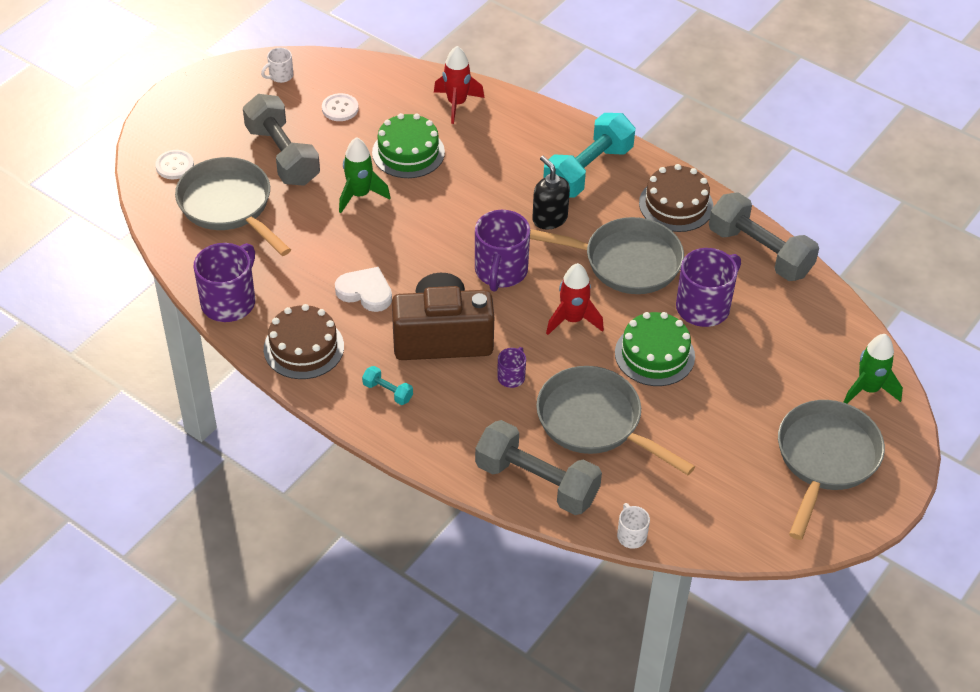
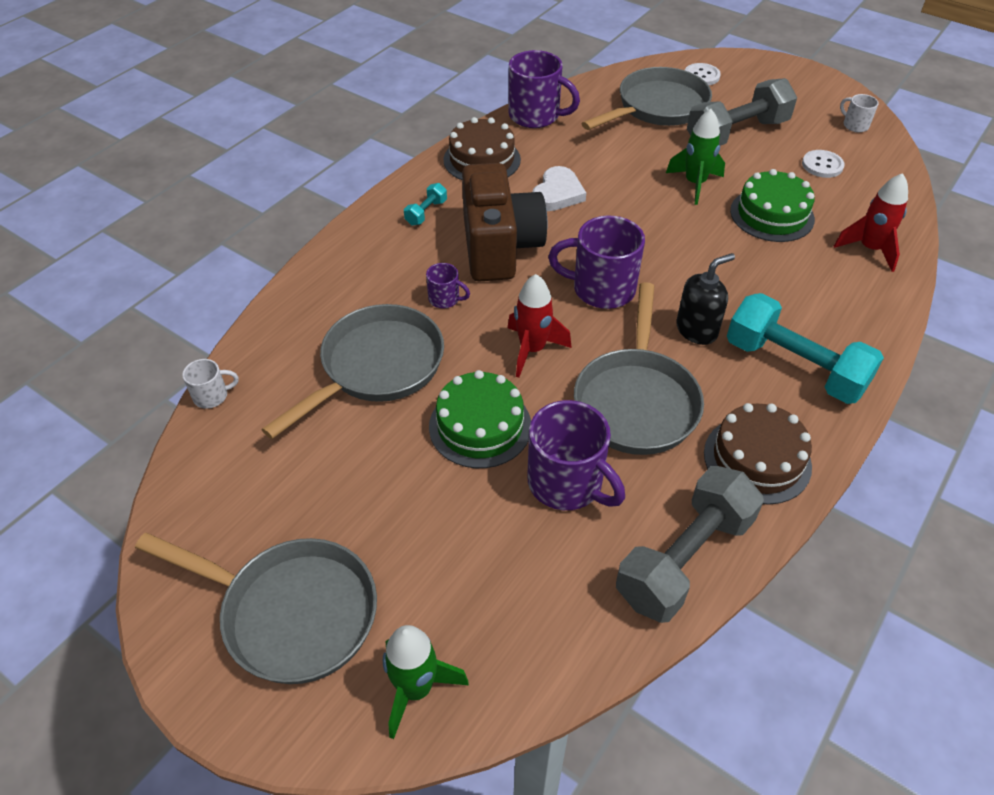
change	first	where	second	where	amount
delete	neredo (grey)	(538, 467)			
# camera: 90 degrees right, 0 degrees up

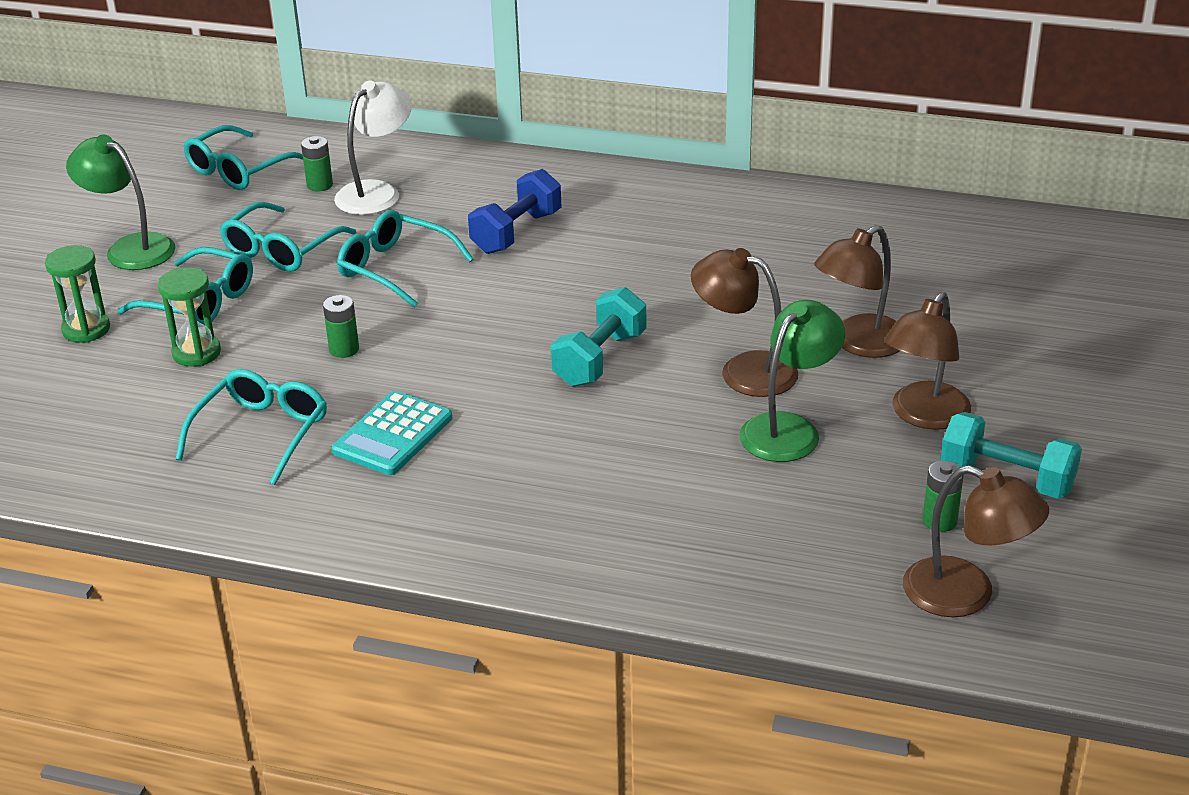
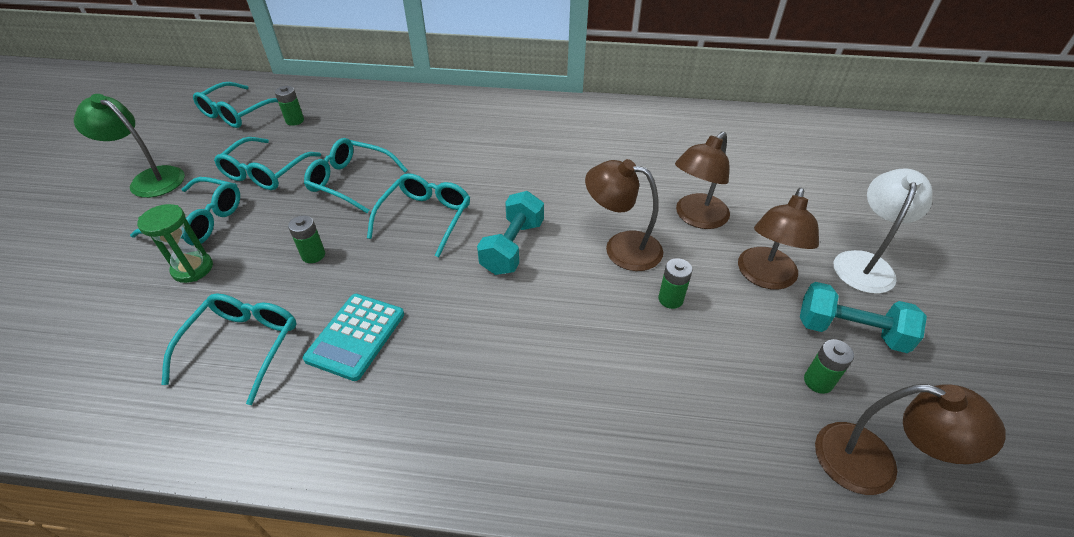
change	first	where	second	where	amount
delete	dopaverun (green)	(77, 294)			
move	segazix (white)	(373, 148)		(883, 231)	
delete	neredo (blue)	(515, 211)			
replace	segazix (green)	(792, 381)	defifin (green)	(675, 283)	
insert			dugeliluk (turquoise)	(418, 215)	
# camera: 10 degrees left, 10 degrees up

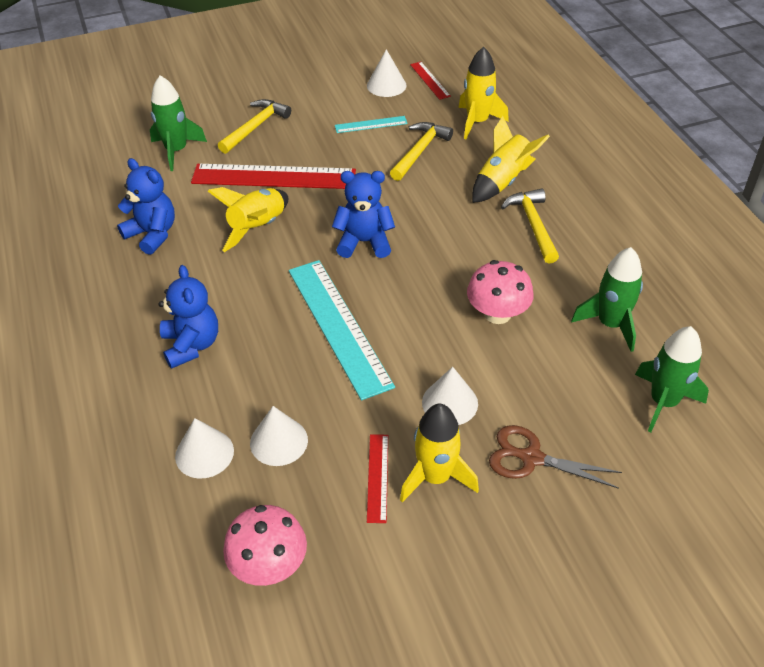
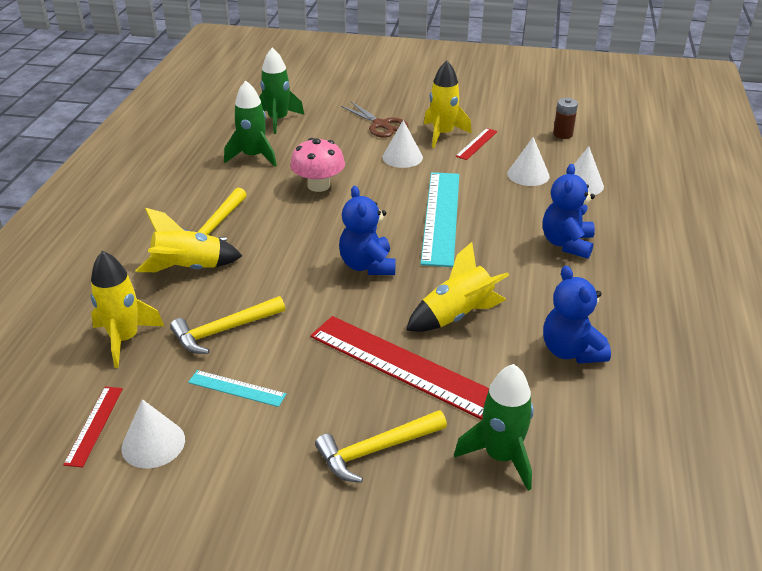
change	first	where	second	where	amount
replace	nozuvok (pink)	(265, 545)	defifin (brown)	(565, 118)	
rotate	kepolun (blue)	(363, 214)		(367, 230)	45 degrees clockwise
# camera: 150 degrees left, 10 degrees down

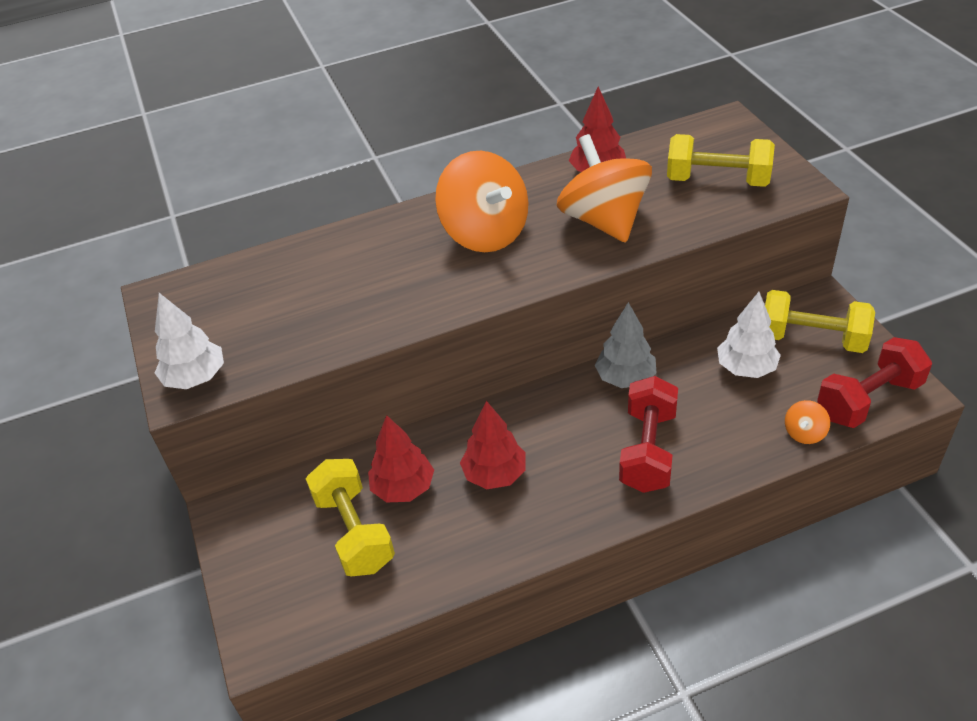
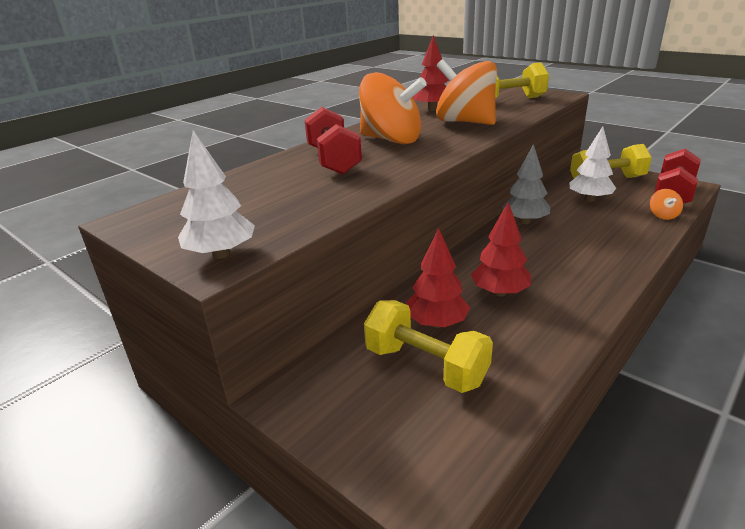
change	first	where	second	where	amount
move	neredo (red)	(648, 434)		(333, 140)	
# camera: 30 degrees left, 15 degrees down

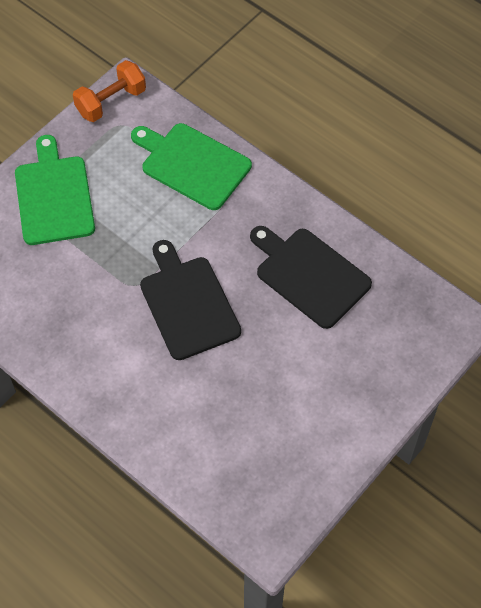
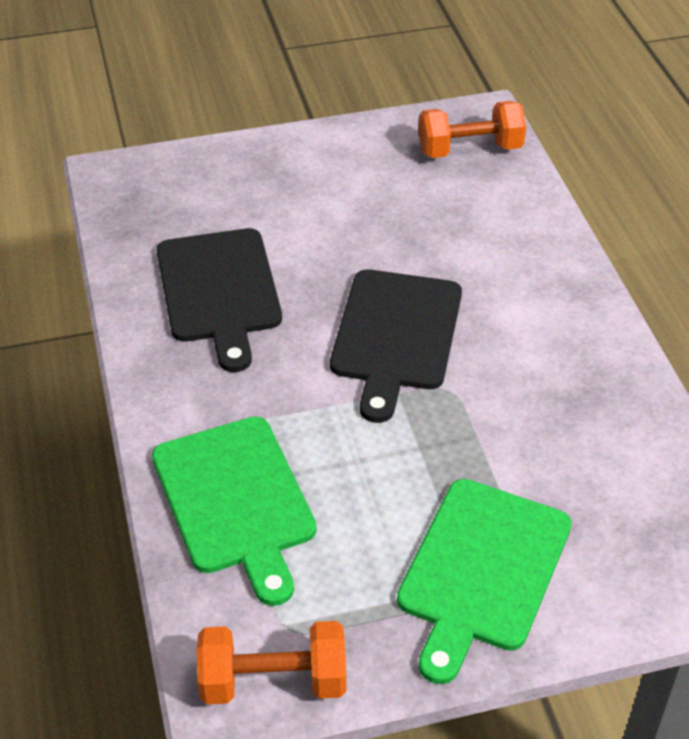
change	first	where	second	where	amount
insert			neredo (orange)	(472, 129)	
# camera: 145 degrees left, 15 degrees down

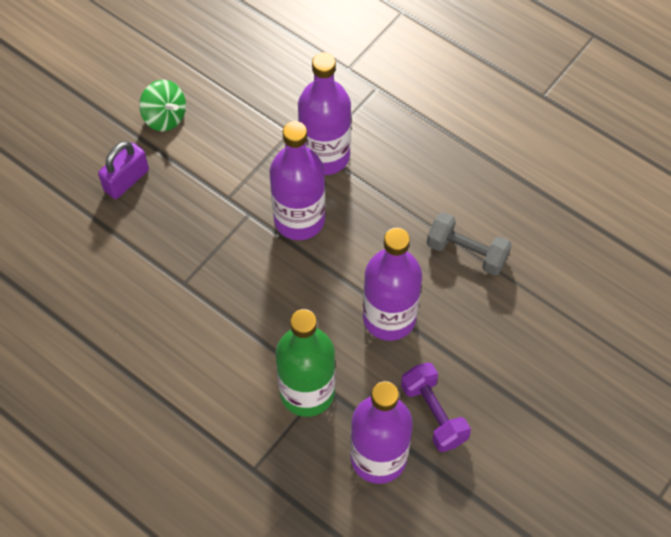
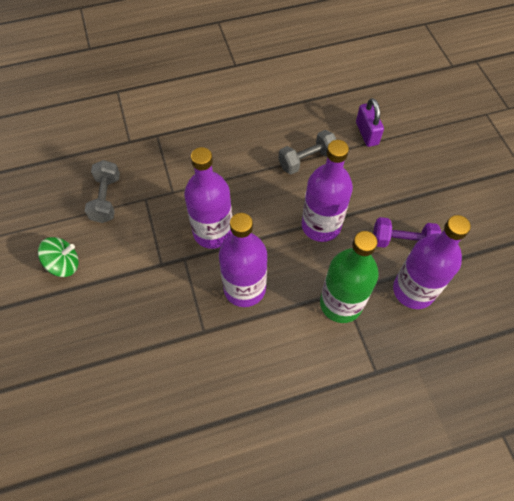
change	first	where	second	where	amount
move	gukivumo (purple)	(123, 170)		(370, 122)	
move	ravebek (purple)	(324, 114)		(243, 260)	
insert			neredo (grey)	(102, 191)	
# camera: 55 degrees left, 0 degrees up

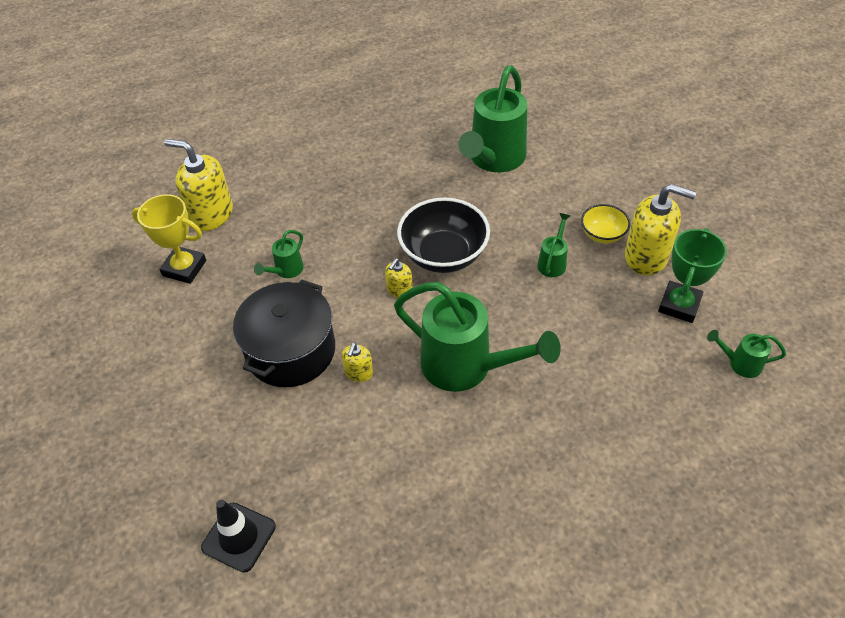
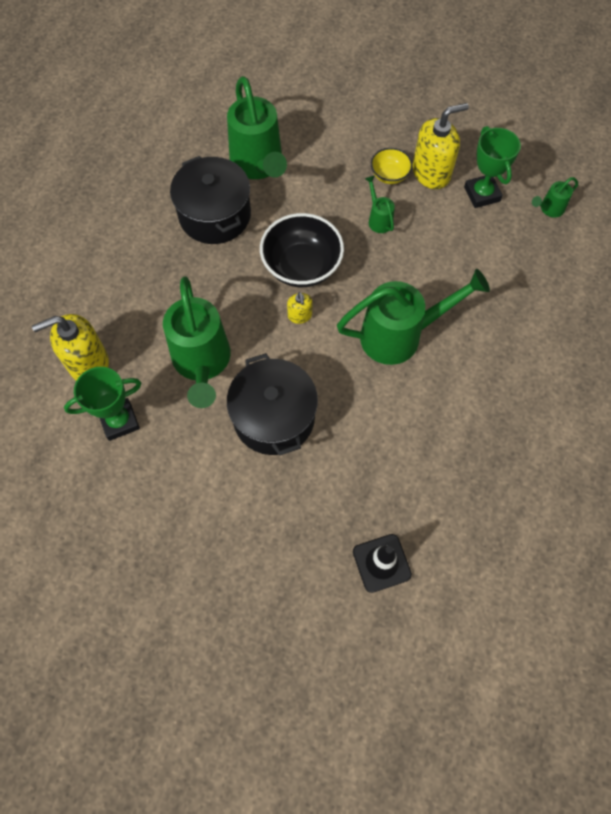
change	first	where	second	where	amount
recolor	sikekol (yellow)	(169, 239)	sikekol (green)	(102, 404)	
resize	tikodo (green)	(279, 254)		(197, 342)	x2.24
delete	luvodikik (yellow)	(357, 362)			
insert			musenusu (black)	(210, 200)	
# camera: 45 degrees left, 15 degrees up

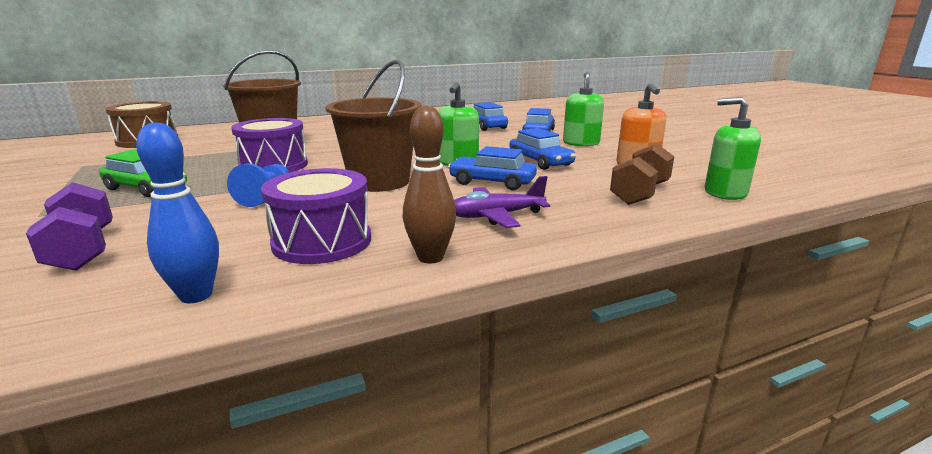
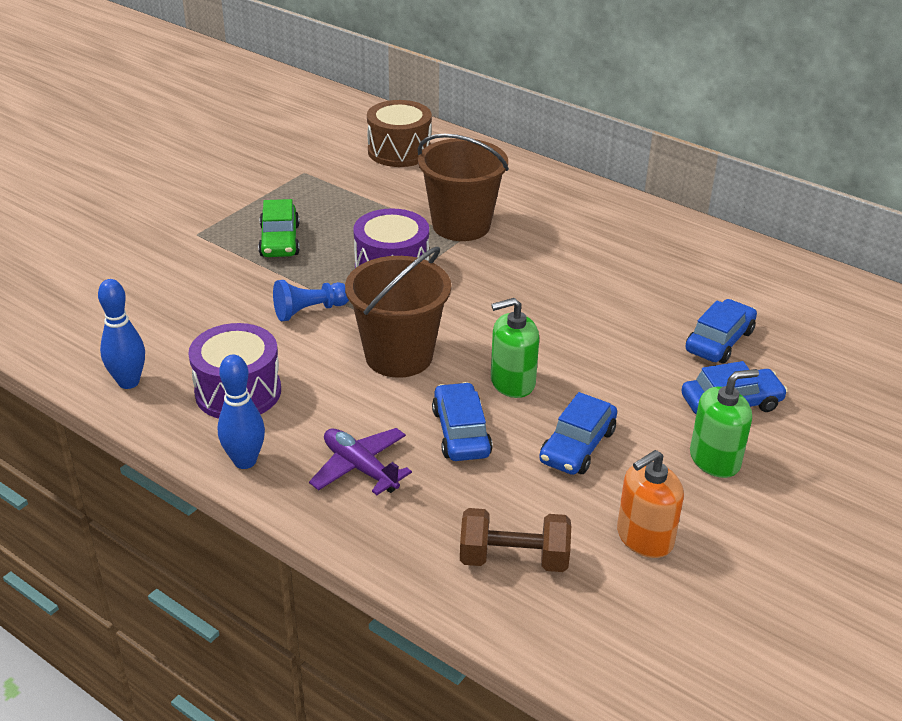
change	first	where	second	where	amount
delete	neredo (purple)	(69, 226)			
recolor	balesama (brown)	(429, 184)	balesama (blue)	(241, 411)	
delete	luvodikik (green)	(733, 148)			
# camera: 60 degrees right, 15 degrees up

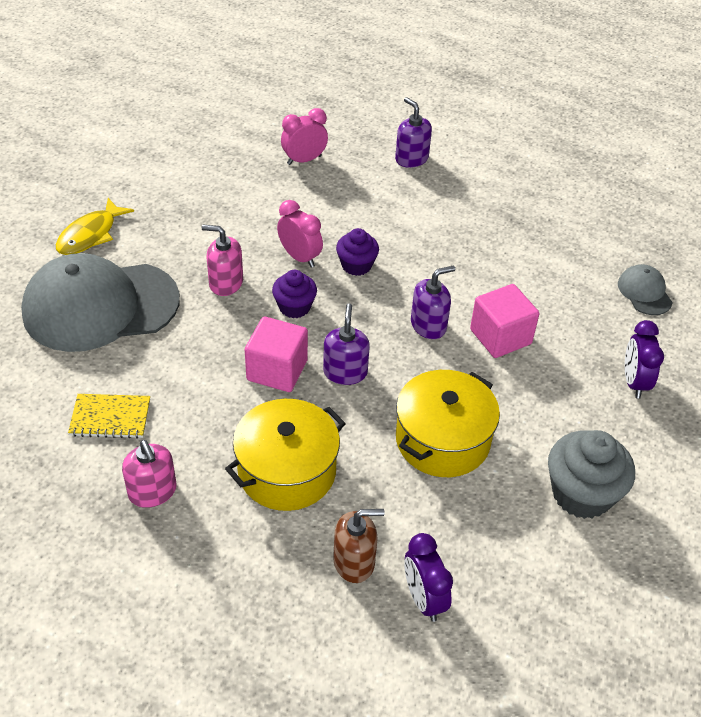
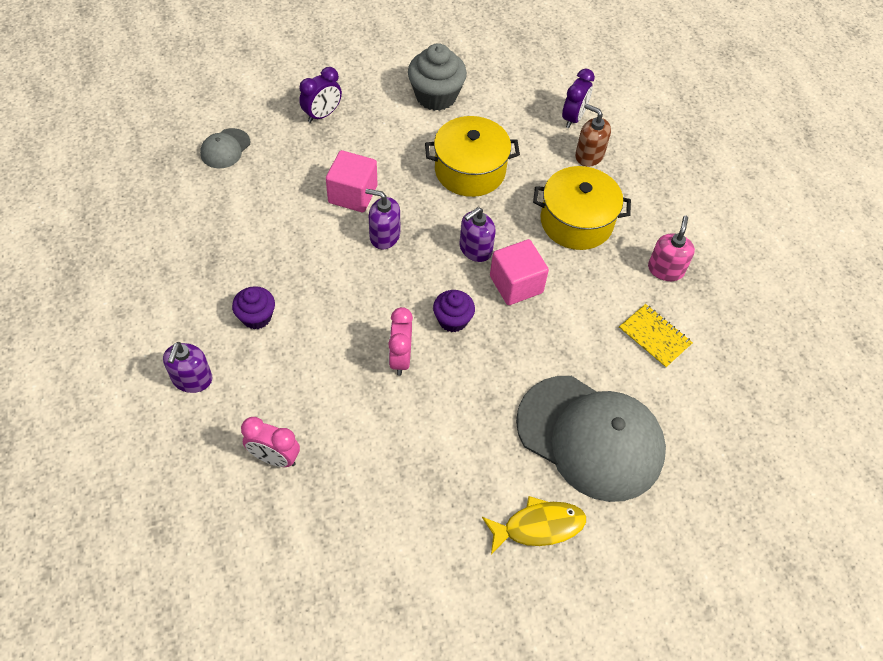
change	first	where	second	where	amount
delete	luvodikik (pink)	(222, 260)			
move	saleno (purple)	(357, 252)		(253, 307)	
# camera: 135 degrees left, 10 degrees up

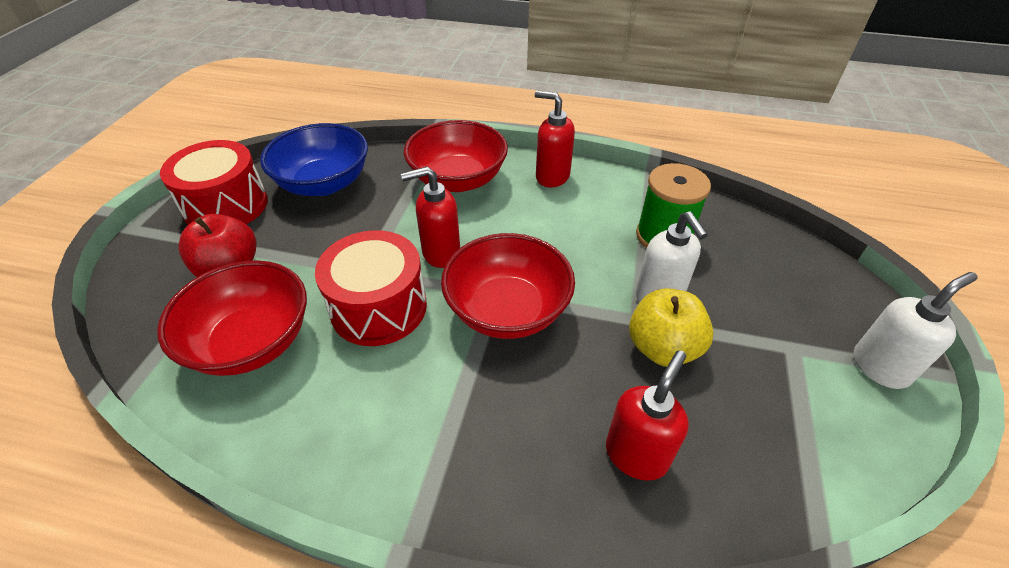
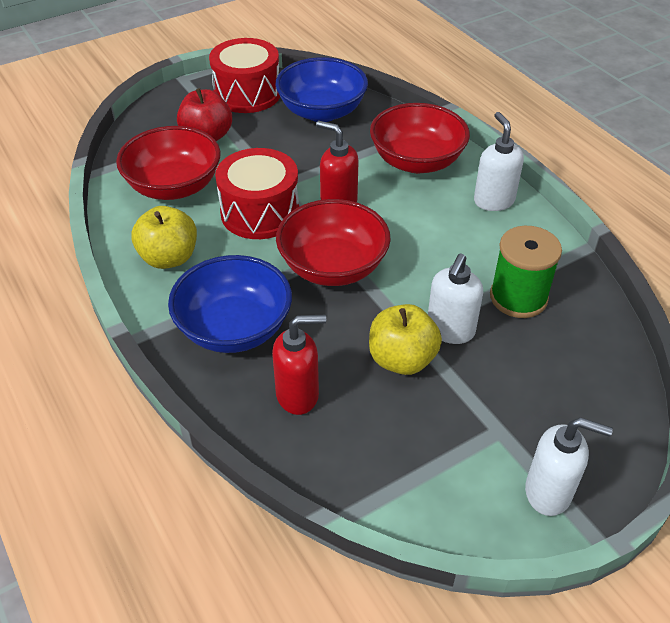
change	first	where	second	where	amount
recolor	luvodikik (red)	(555, 138)	luvodikik (white)	(499, 161)	
insert			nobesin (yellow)	(164, 237)	
insert			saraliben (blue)	(230, 304)	
# camera: 45 degrees right, 0 degrees up

